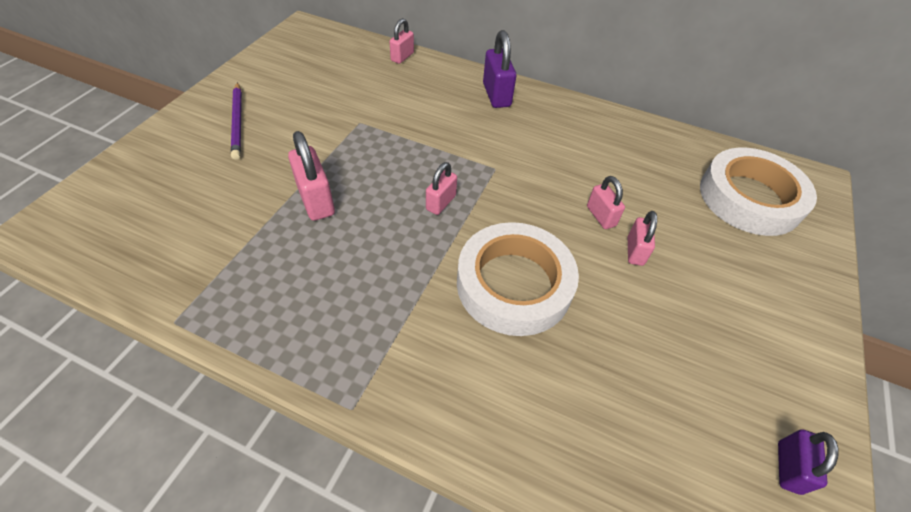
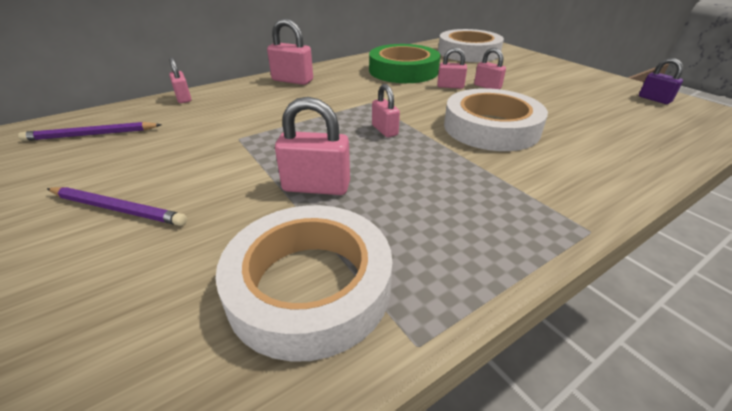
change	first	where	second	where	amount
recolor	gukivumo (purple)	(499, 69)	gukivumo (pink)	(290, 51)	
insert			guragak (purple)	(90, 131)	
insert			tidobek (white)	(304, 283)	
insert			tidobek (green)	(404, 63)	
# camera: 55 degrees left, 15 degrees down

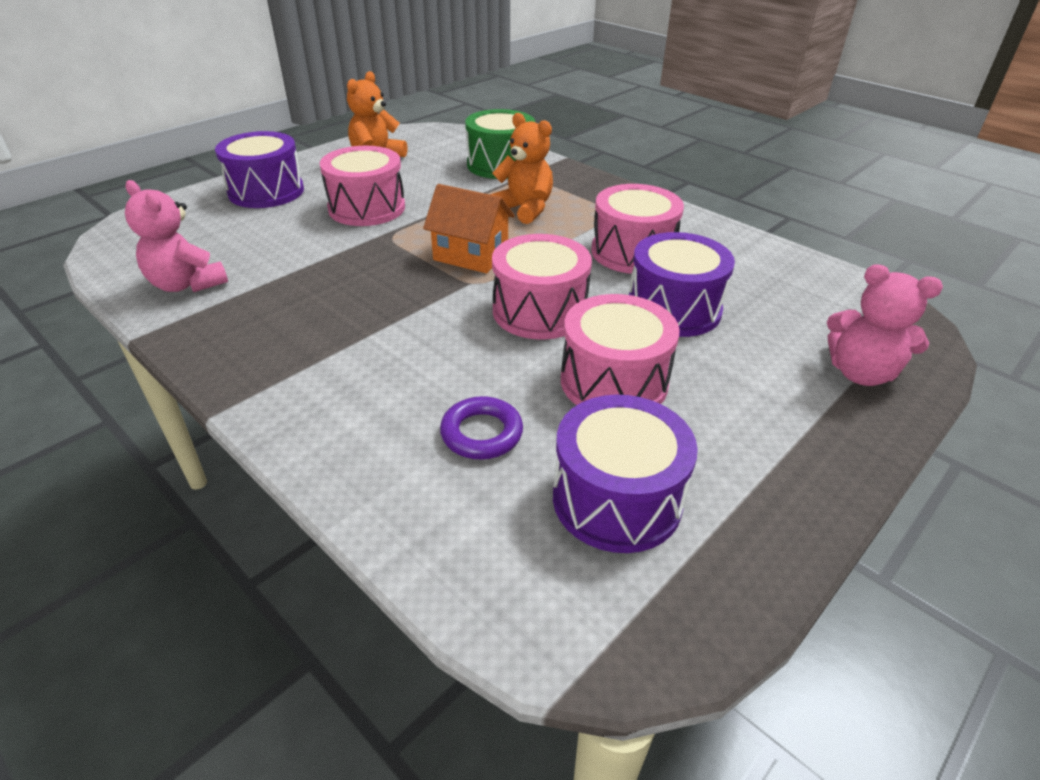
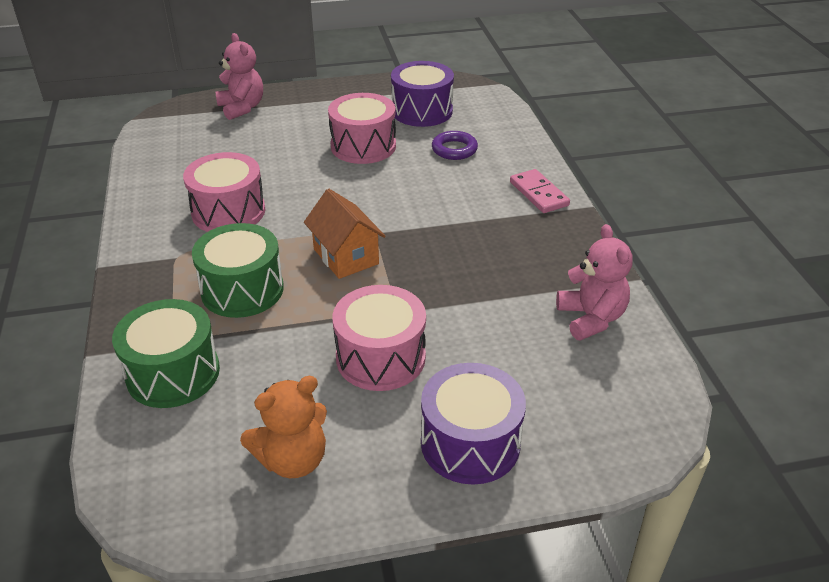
change	first	where	second	where	amount
replace	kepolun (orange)	(522, 168)	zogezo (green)	(238, 270)	
delete	zogezo (pink)	(542, 287)			
delete	zogezo (purple)	(682, 284)			
insert			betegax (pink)	(540, 191)	
# camera: 145 degrees left, 0 degrees up

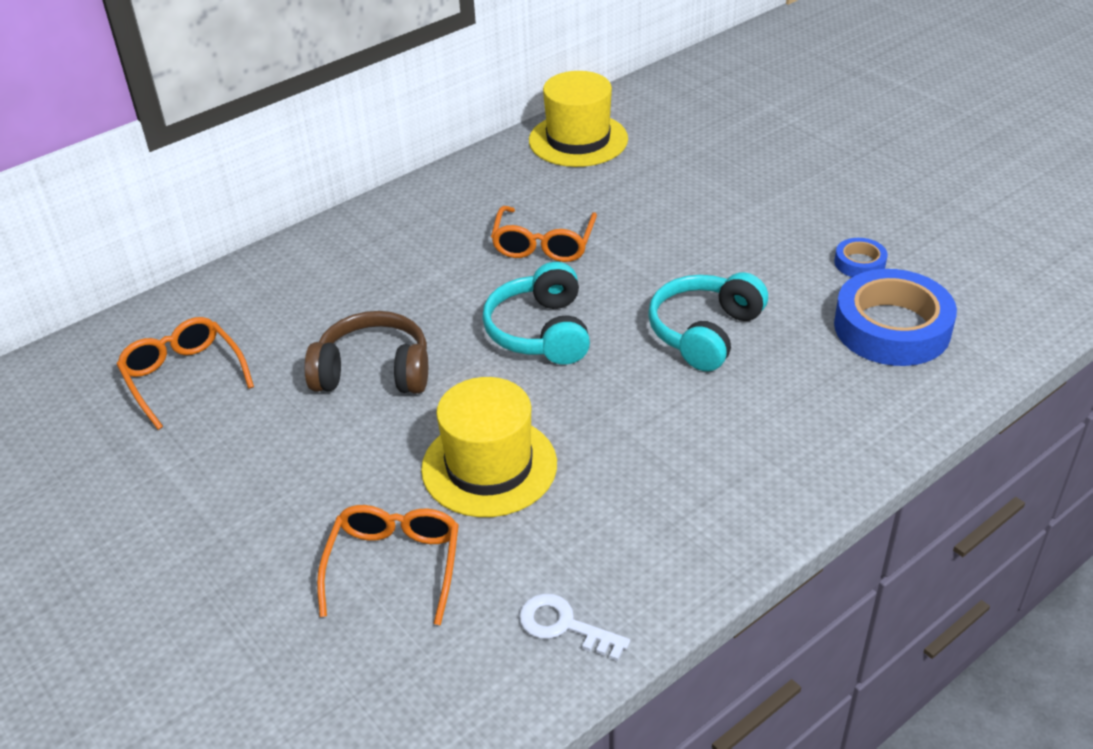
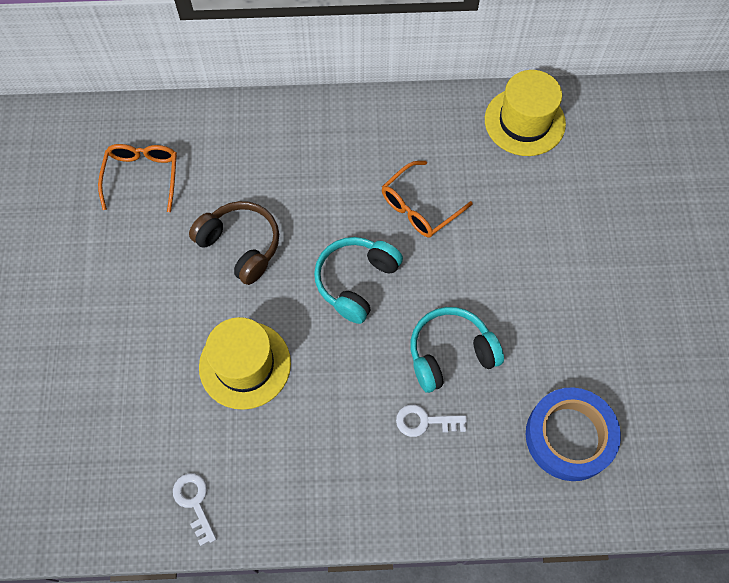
change	first	where	second	where	amount
delete	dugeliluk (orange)	(388, 565)			
delete	tidobek (blue)	(861, 257)			
insert			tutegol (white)	(431, 420)	
# camera: 35 degrees right, 25 degrees up

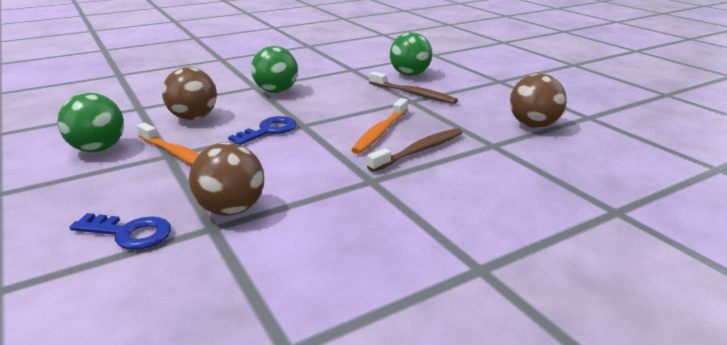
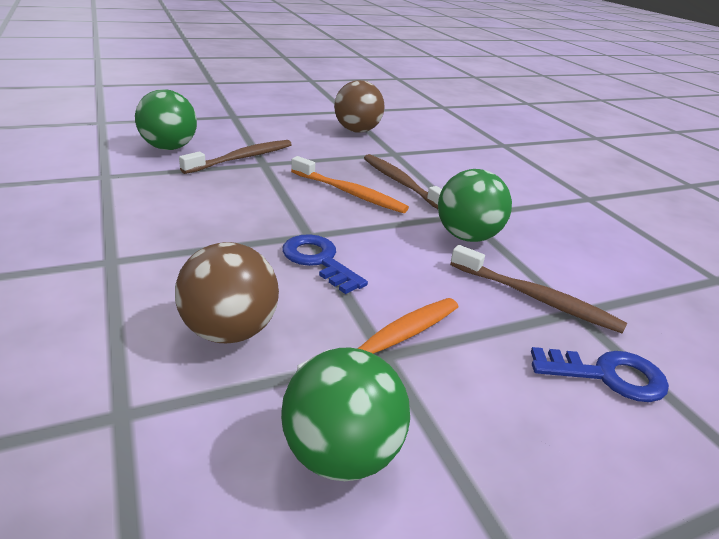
change	first	where	second	where	amount
rotate	tutegol (blue)	(120, 231)		(600, 374)	75 degrees clockwise
replace	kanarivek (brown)	(226, 179)	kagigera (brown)	(538, 289)	
move	kanarivek (green)	(274, 69)		(475, 205)	
# camera: 85 degrees left, 5 degrees up

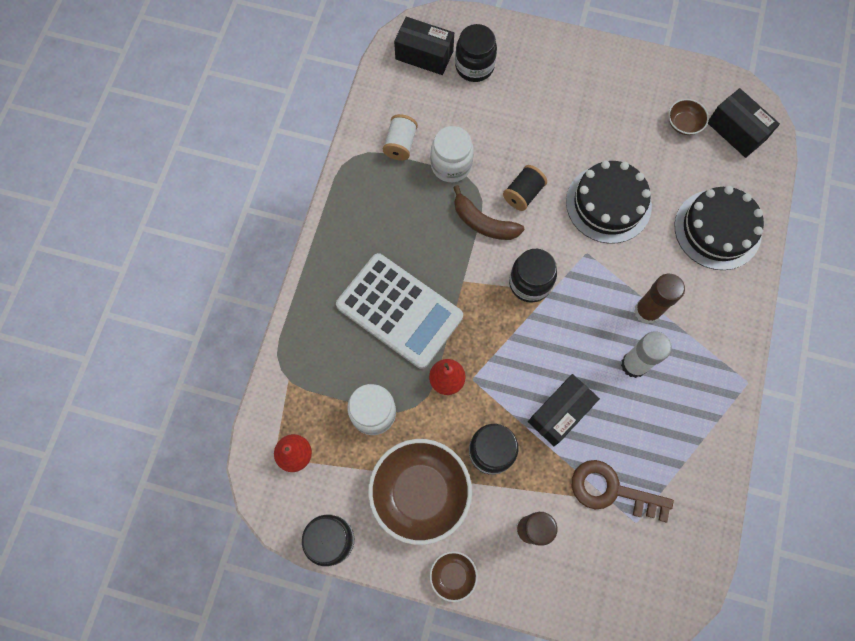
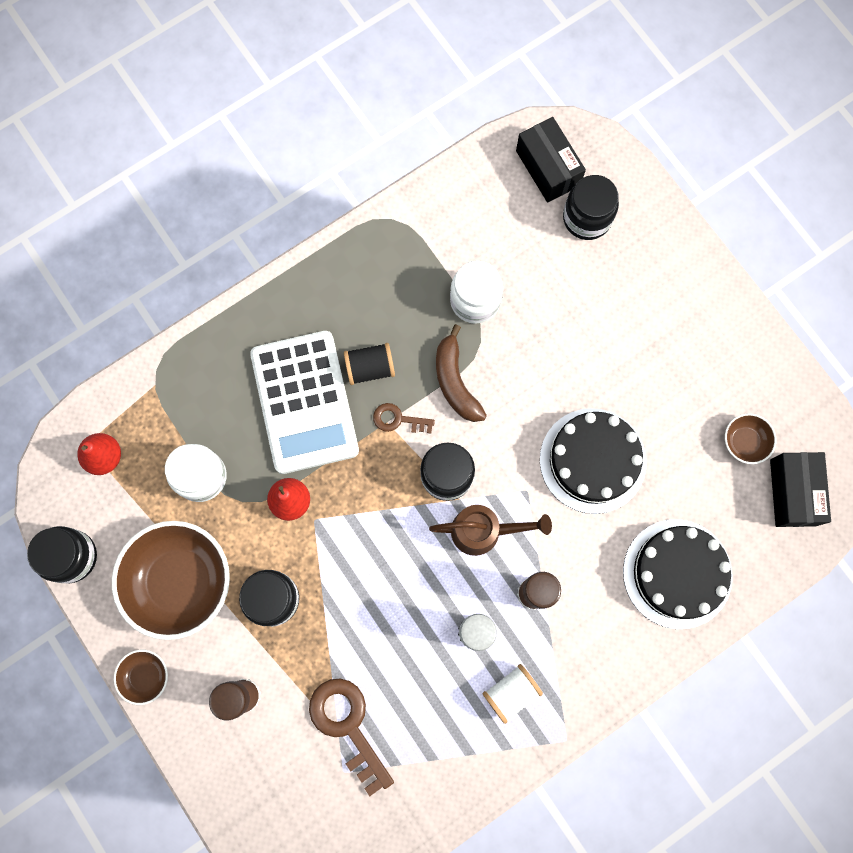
change	first	where	second	where	amount
move	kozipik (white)	(400, 137)		(512, 694)	
move	kozipik (black)	(525, 188)		(369, 364)	
delete	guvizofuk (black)	(564, 410)			
insert			tutegol (brown)	(404, 418)	
insert			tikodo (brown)	(490, 530)	
# camera: 40 degrees right, 5 degrees up

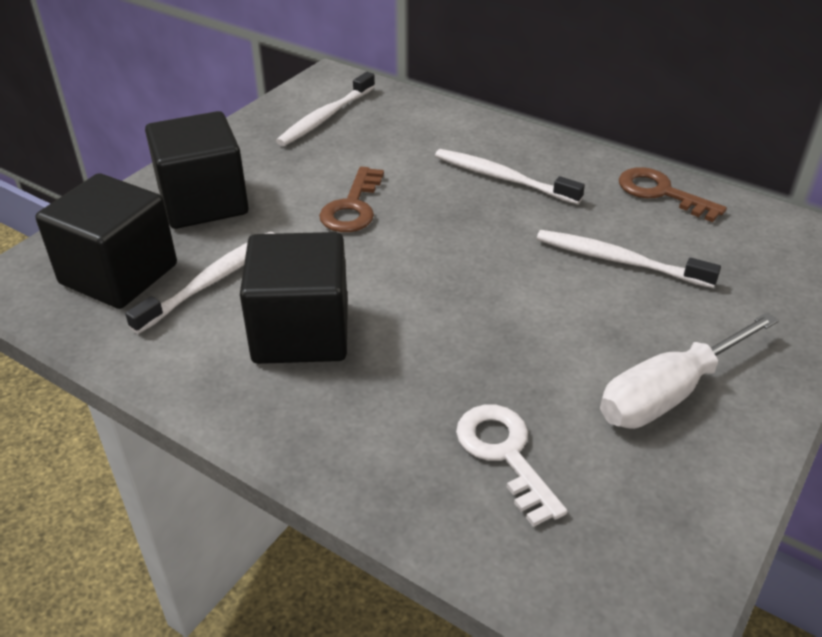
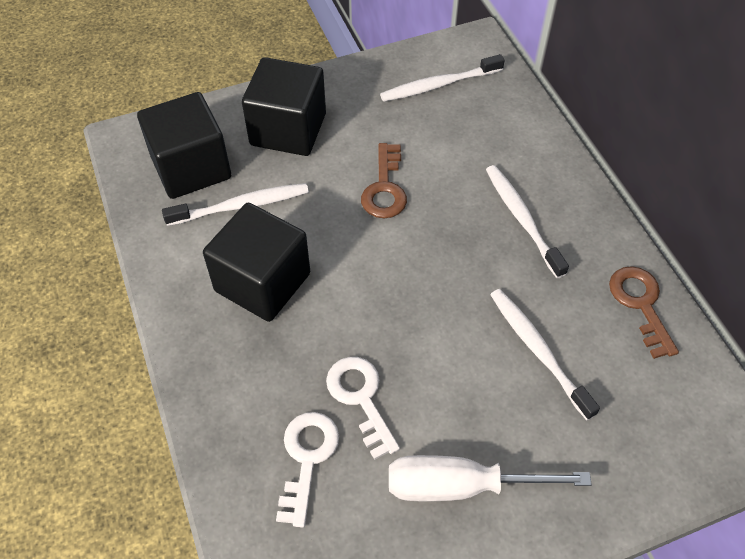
change	first	where	second	where	amount
rotate	tutegol (brown)	(351, 199)		(384, 180)	45 degrees counterclockwise
insert			tutegol (white)	(363, 408)	
# camera: 35 degrees right, 15 degrees up

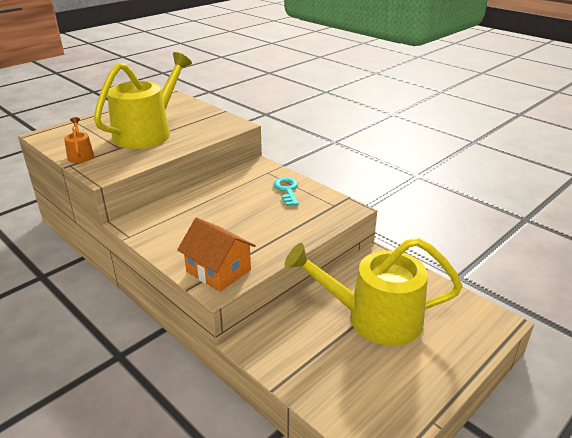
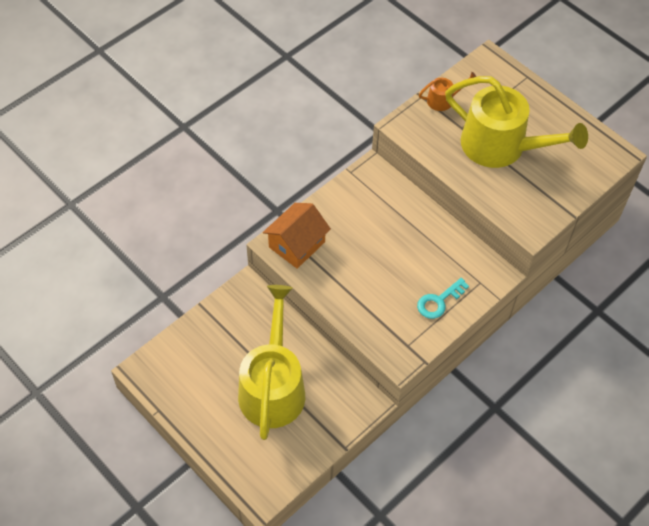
change	first	where	second	where	amount
rotate	tutegol (turquoise)	(286, 191)		(443, 298)	150 degrees clockwise
# camera: 90 degrees right, 25 degrees up

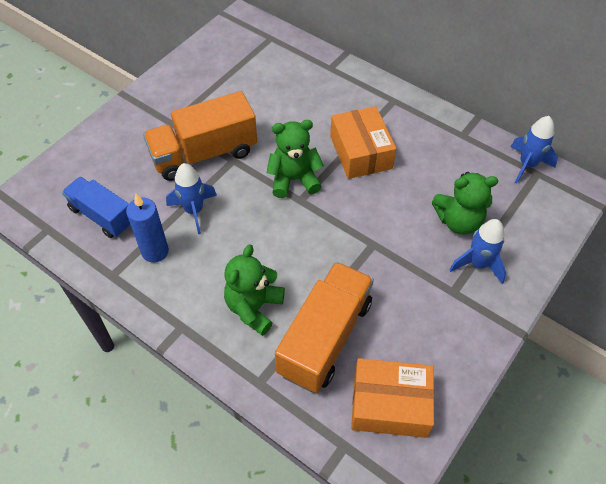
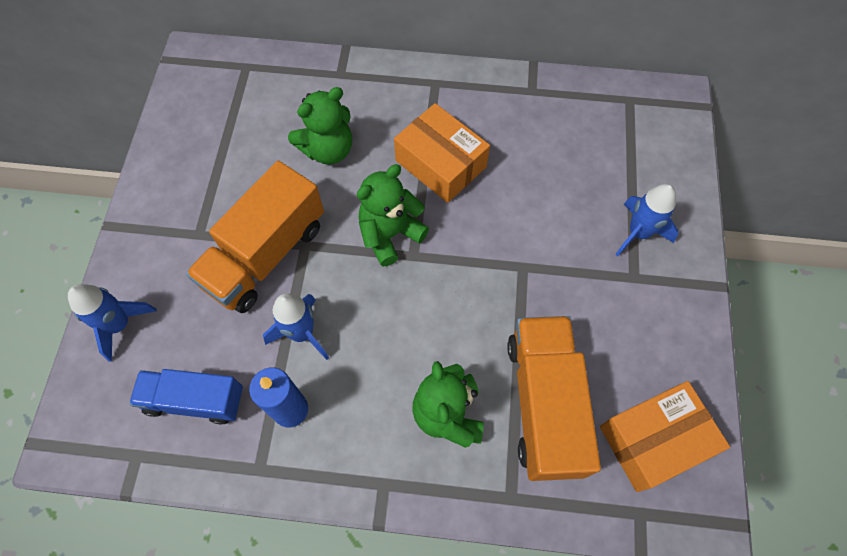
change	first	where	second	where	amount
move	kepolun (green)	(465, 203)		(320, 126)	
move	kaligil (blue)	(534, 149)		(112, 323)	
# camera: 30 degrees left, 10 degrees up

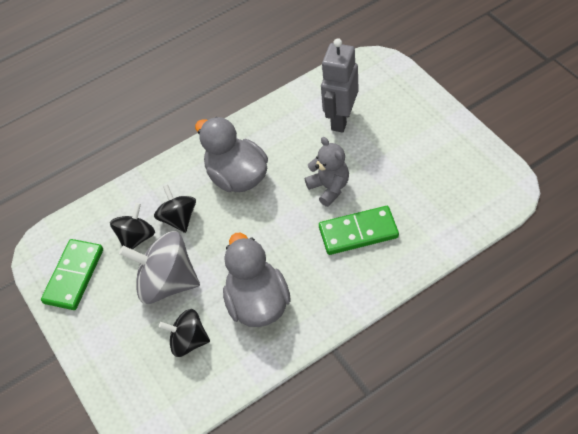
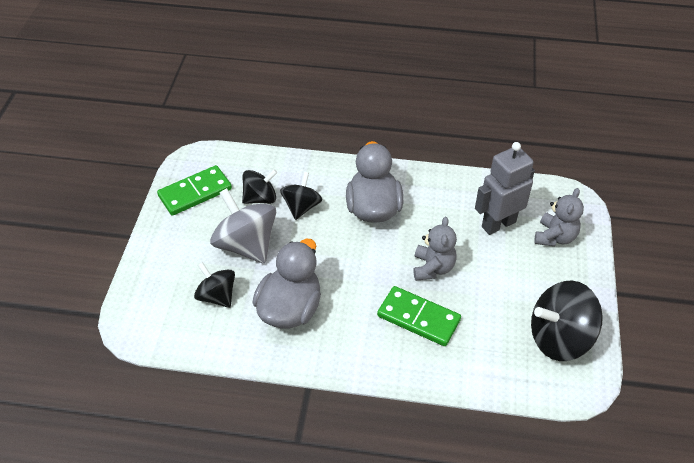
change	first	where	second	where	amount
insert			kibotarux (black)	(567, 321)	
insert			kepolun (grey)	(559, 217)	
# camera: 35 degrees right, 5 degrees down

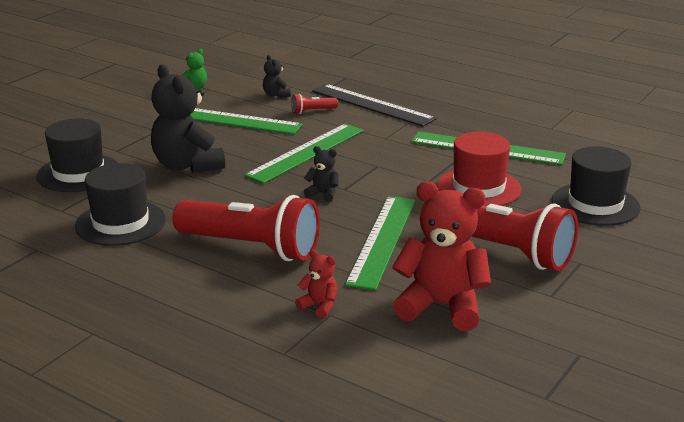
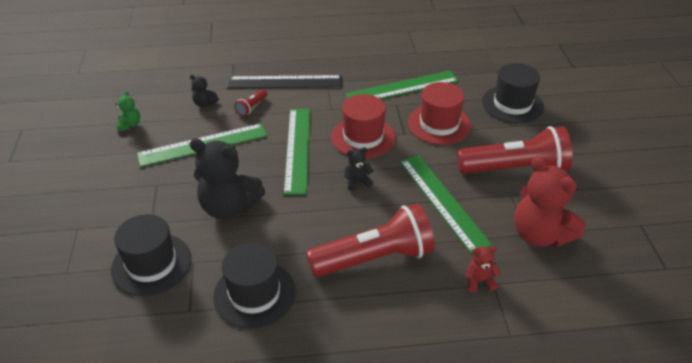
change	first	where	second	where	amount
rotate	kepolun (red)	(441, 256)		(550, 202)	105 degrees counterclockwise
insert			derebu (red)	(363, 126)	
# camera: 40 degrees left, 15 degrees up

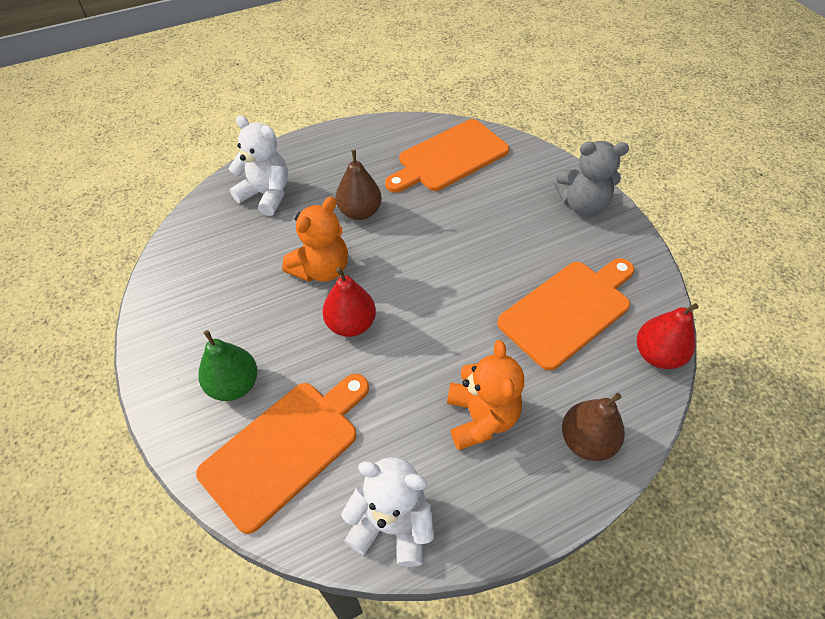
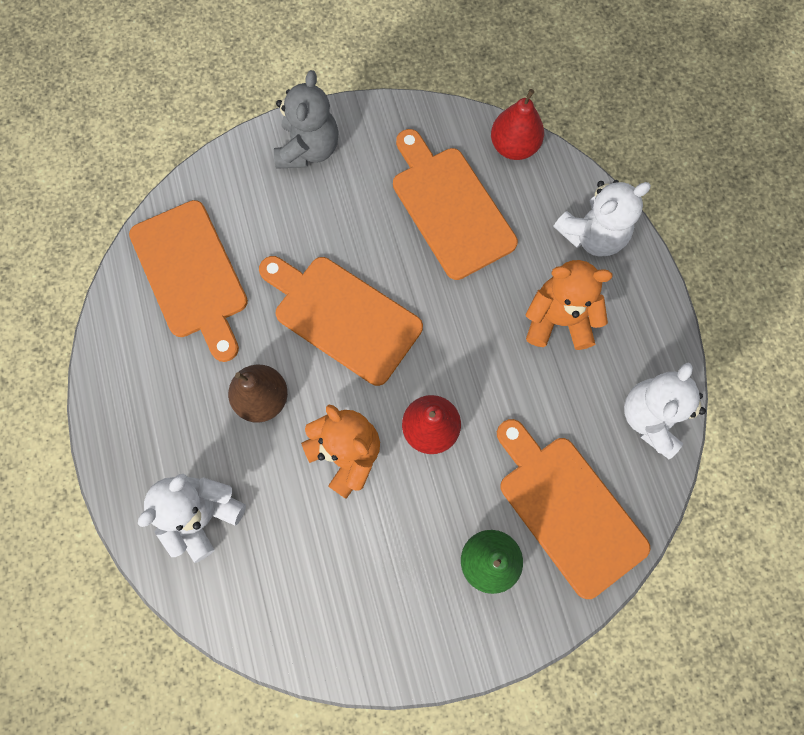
change	first	where	second	where	amount
replace	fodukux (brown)	(593, 427)	kepolun (white)	(602, 218)	
insert			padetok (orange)	(341, 321)	
# camera: 80 degrees left, 20 degrees up

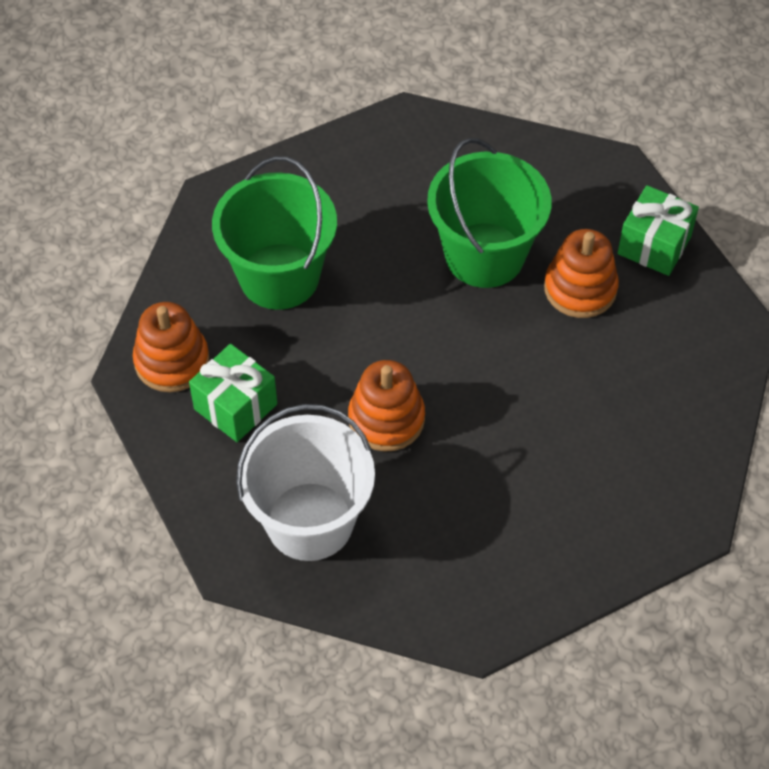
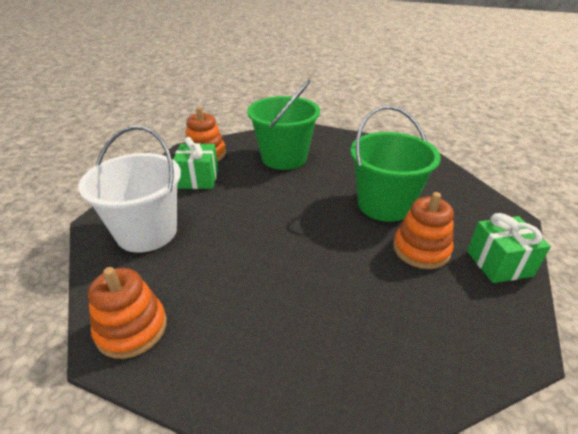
change	first	where	second	where	amount
move	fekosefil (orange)	(386, 406)		(127, 313)	
# camera: 50 degrees right, 20 degrees down

